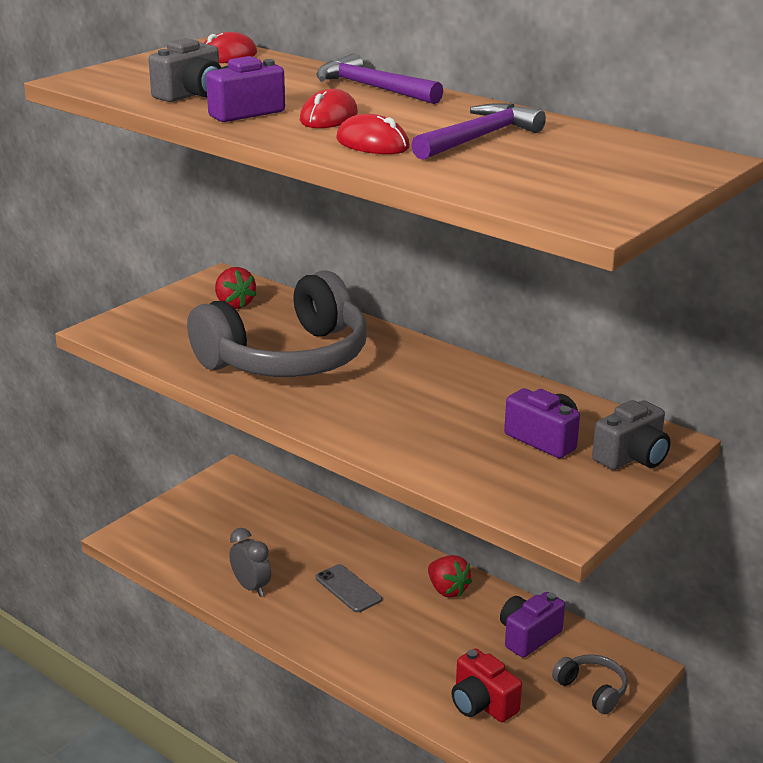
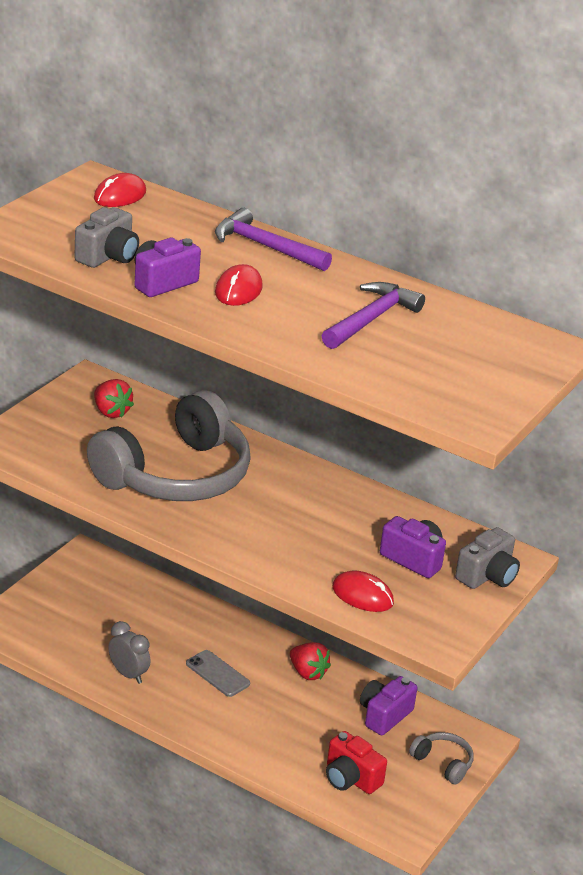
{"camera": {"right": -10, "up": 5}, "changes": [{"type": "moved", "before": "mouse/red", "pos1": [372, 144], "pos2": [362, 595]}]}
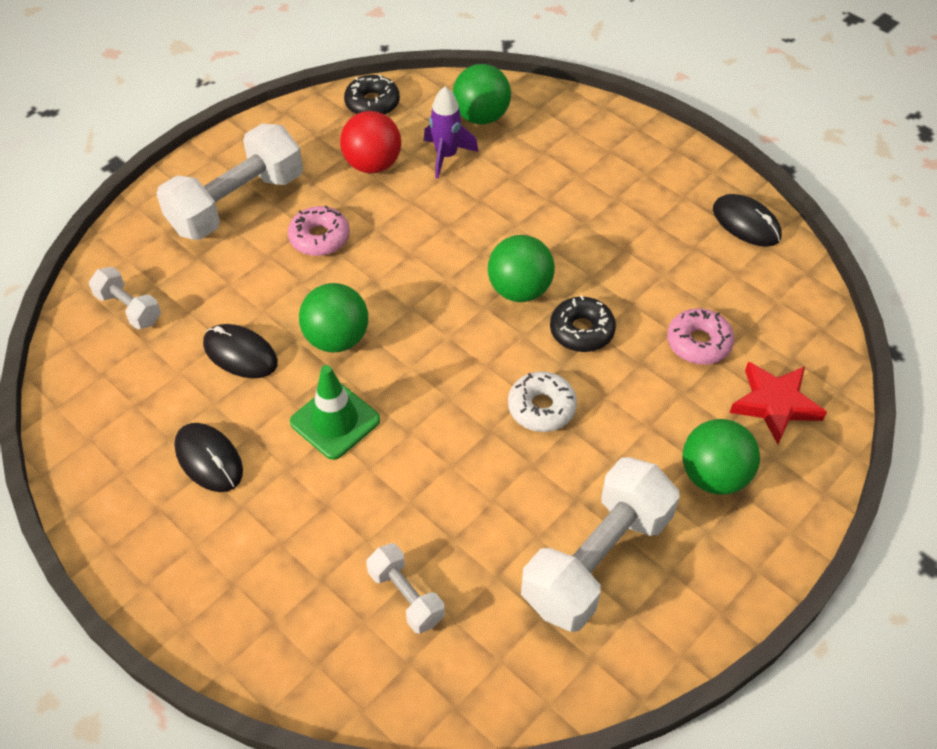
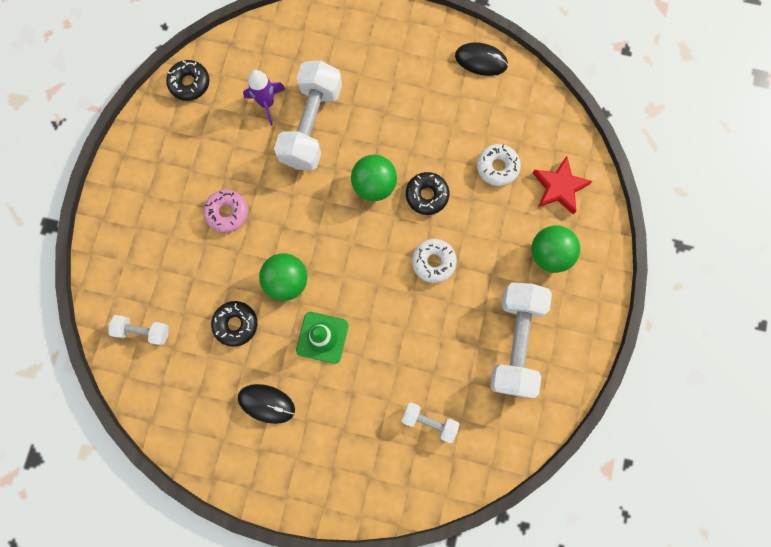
{"camera": {"right": -30, "up": 25}, "changes": [{"type": "removed", "before": "ball/red", "pos1": [372, 164]}, {"type": "removed", "before": "ball/green", "pos1": [481, 117]}, {"type": "moved", "before": "dumbbell/white", "pos1": [237, 203], "pos2": [311, 125]}, {"type": "replaced", "before": "mouse/black", "after": "donut/black", "pos1": [240, 354], "pos2": [236, 324]}, {"type": "recoloured", "before": "donut/pink", "after": "donut/white", "pos1": [698, 343], "pos2": [497, 167]}]}
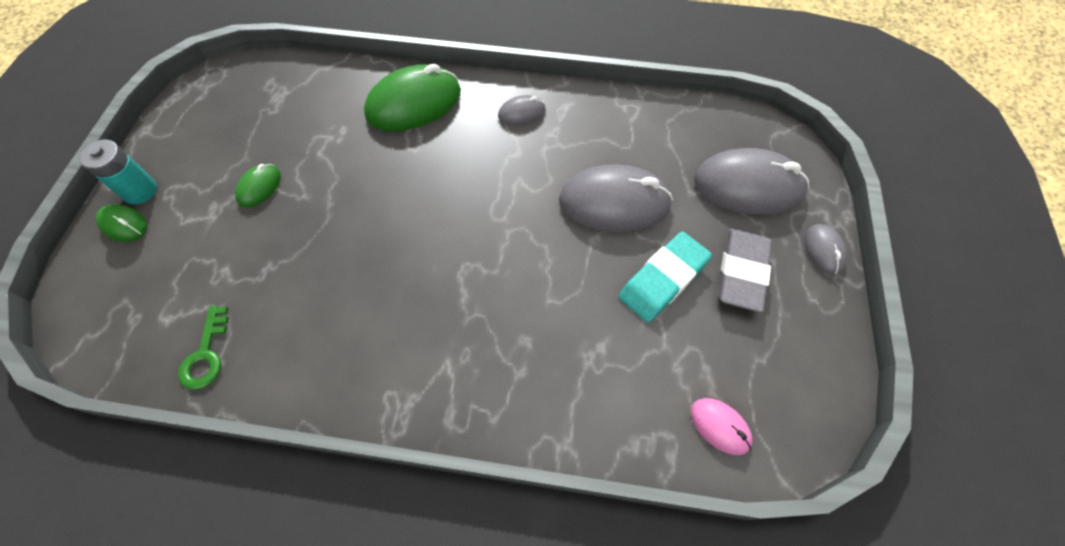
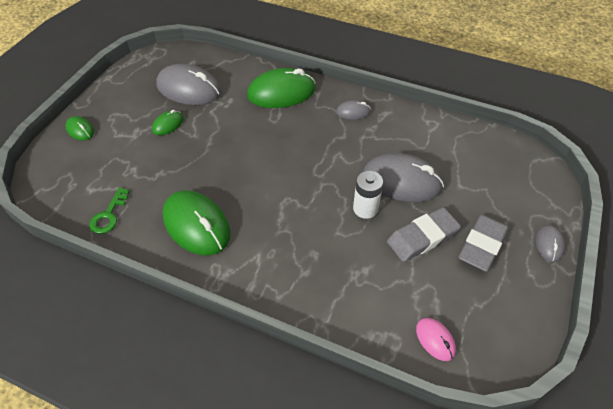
{"camera": {"right": 15, "up": -10}, "changes": [{"type": "removed", "before": "battery/turquoise", "pos1": [140, 191]}, {"type": "added", "after": "mouse/green", "pos2": [196, 225]}, {"type": "added", "after": "battery/white", "pos2": [365, 208]}, {"type": "moved", "before": "mouse/grey", "pos1": [748, 186], "pos2": [189, 89]}, {"type": "recoloured", "before": "eraser/turquoise", "after": "eraser/grey", "pos1": [663, 279], "pos2": [422, 237]}]}
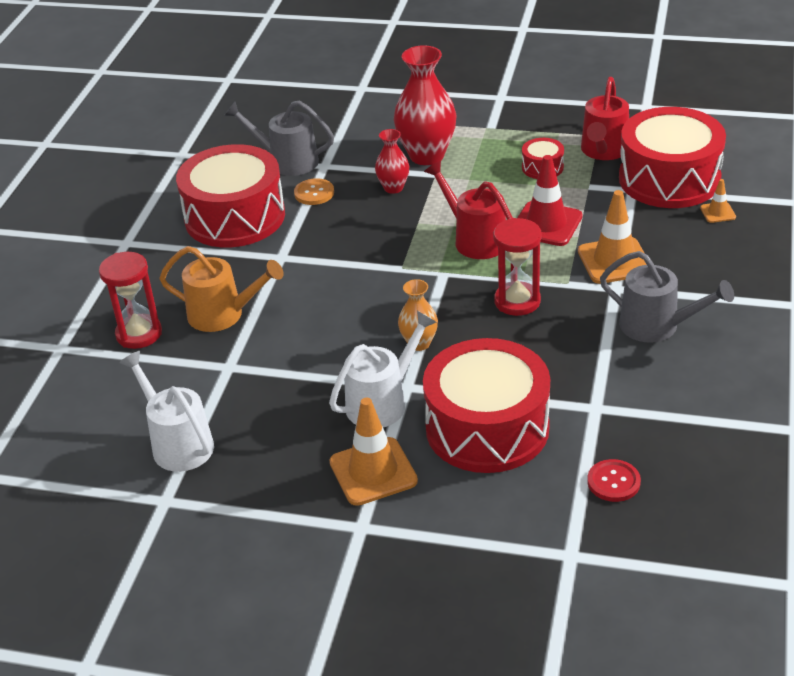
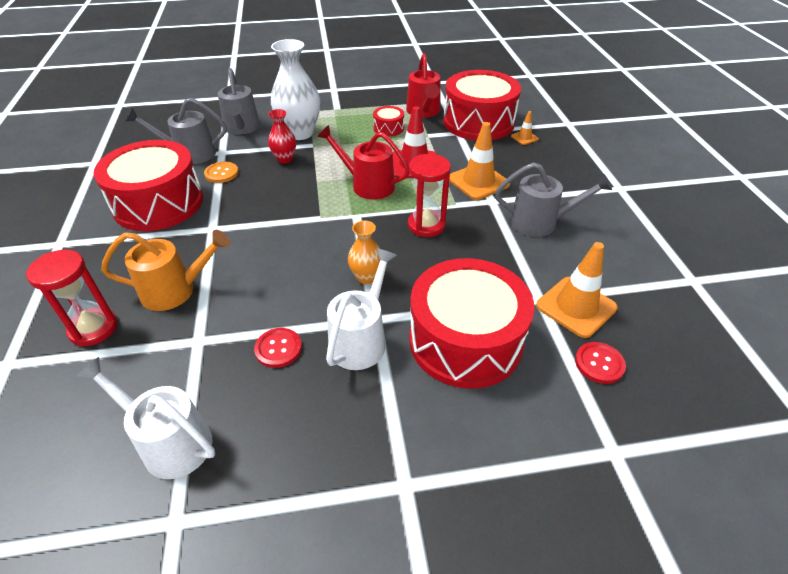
{"camera": {"right": -25, "up": 5}, "changes": [{"type": "added", "after": "watering can/grey", "pos2": [242, 128]}, {"type": "added", "after": "button/red", "pos2": [278, 348]}, {"type": "moved", "before": "traffic cone/orange", "pos1": [373, 472], "pos2": [576, 307]}, {"type": "recoloured", "before": "vase/red", "after": "vase/white", "pos1": [427, 155], "pos2": [300, 133]}]}
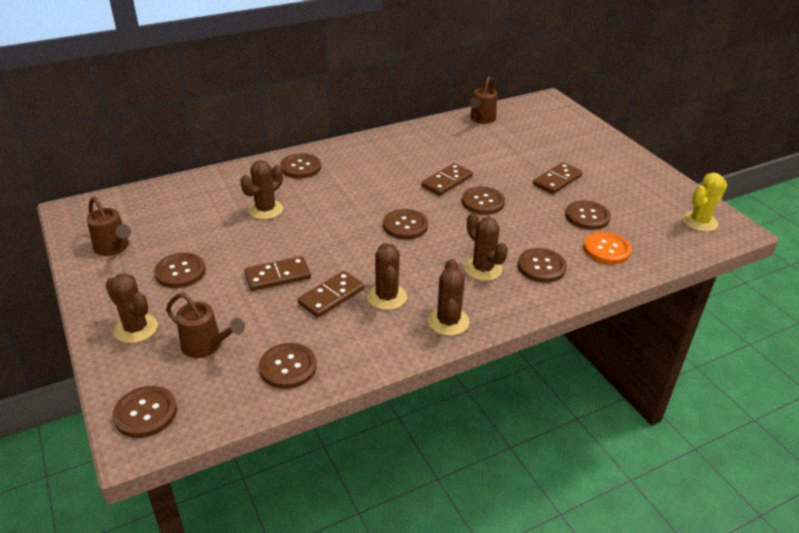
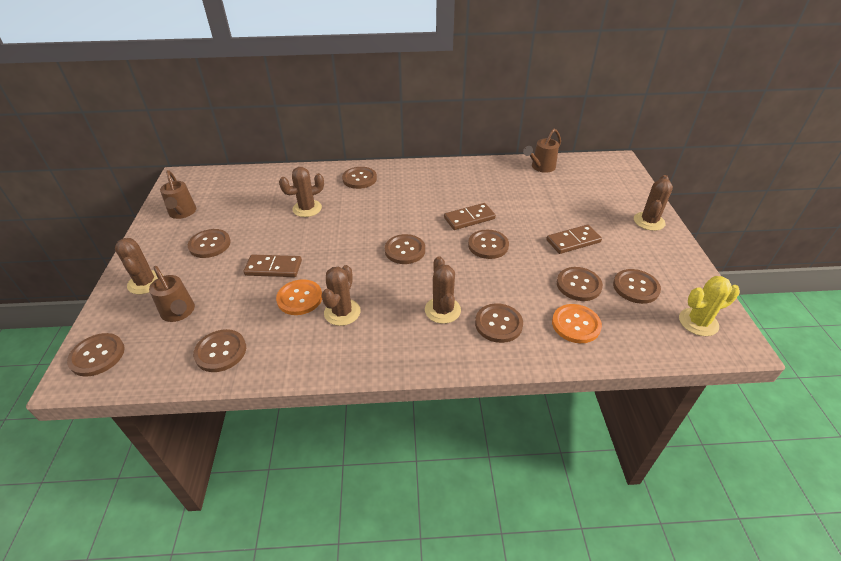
{"camera": {"right": 25, "up": 5}, "changes": [{"type": "added", "after": "button/brown", "pos2": [635, 287]}, {"type": "moved", "before": "cactus/brown", "pos1": [448, 321], "pos2": [649, 221]}, {"type": "replaced", "before": "domino/brown", "after": "button/orange", "pos1": [331, 296], "pos2": [299, 298]}]}
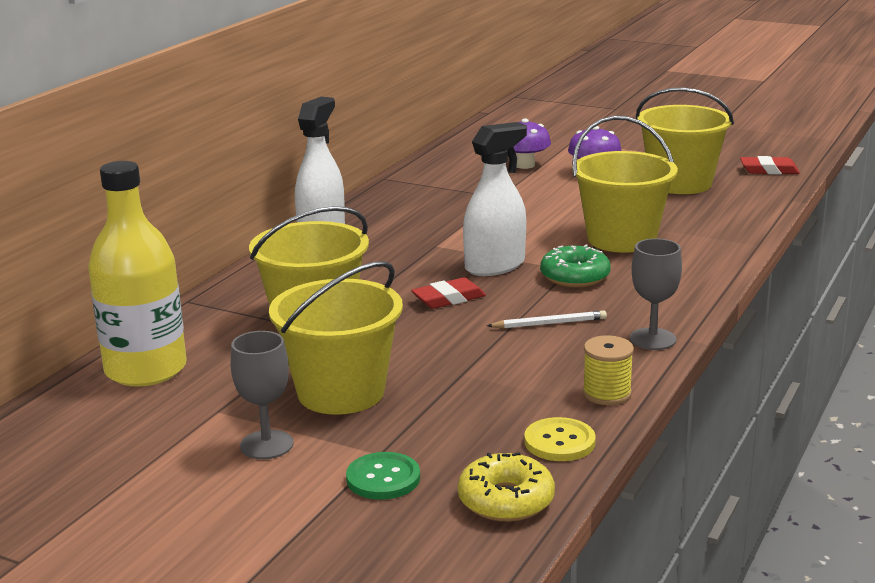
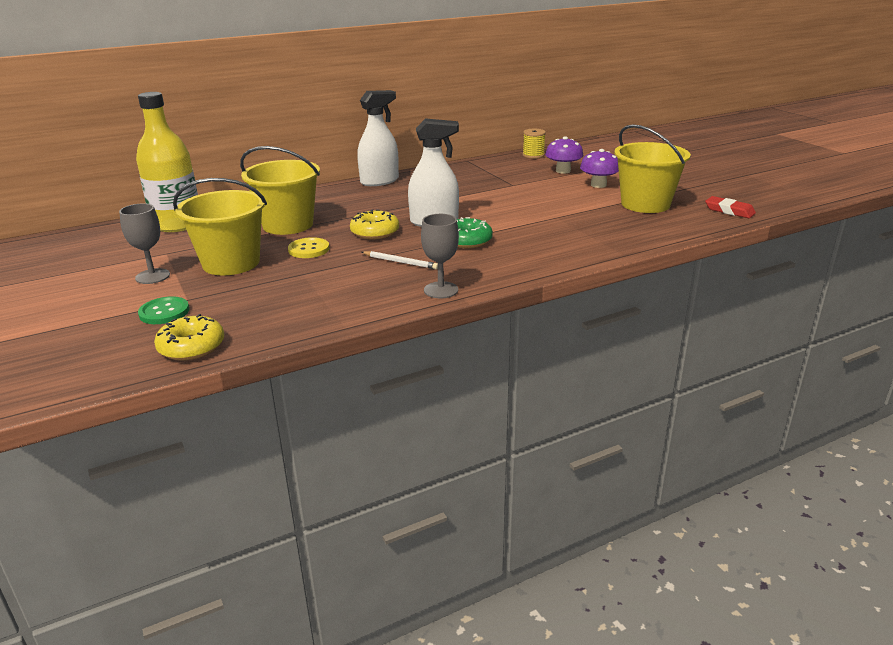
{"camera": {"right": 35, "up": 5}, "changes": [{"type": "removed", "before": "bucket/yellow", "pos1": [621, 239]}, {"type": "moved", "before": "button/yellow", "pos1": [559, 442], "pos2": [309, 249]}, {"type": "moved", "before": "spool/yellow", "pos1": [607, 393], "pos2": [533, 155]}, {"type": "replaced", "before": "eraser/red", "after": "donut/yellow", "pos1": [448, 298], "pos2": [375, 232]}]}
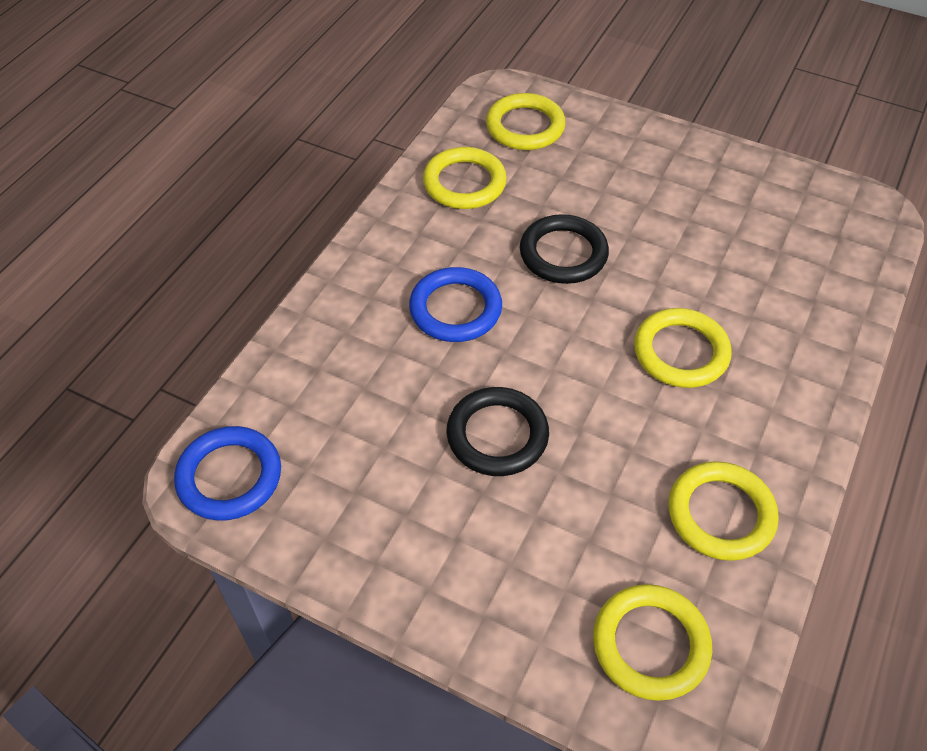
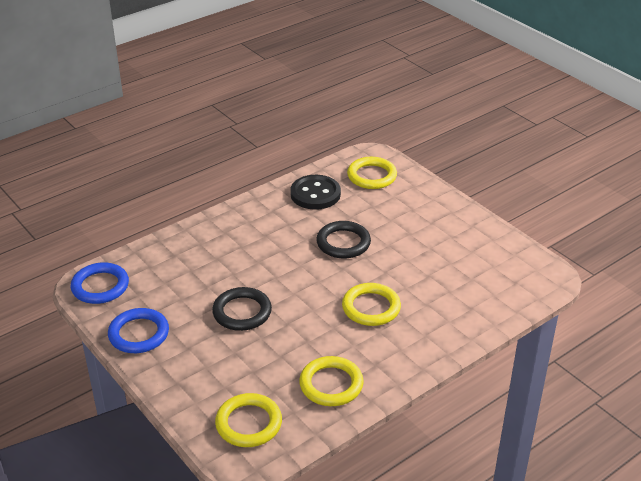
{"camera": {"right": 25, "up": -15}, "changes": [{"type": "moved", "before": "ring/blue", "pos1": [455, 309], "pos2": [139, 334]}, {"type": "replaced", "before": "ring/yellow", "after": "button/black", "pos1": [464, 183], "pos2": [315, 194]}]}
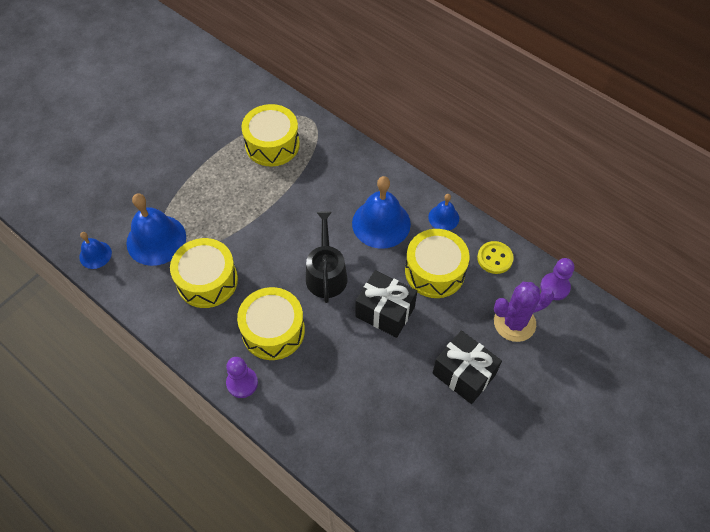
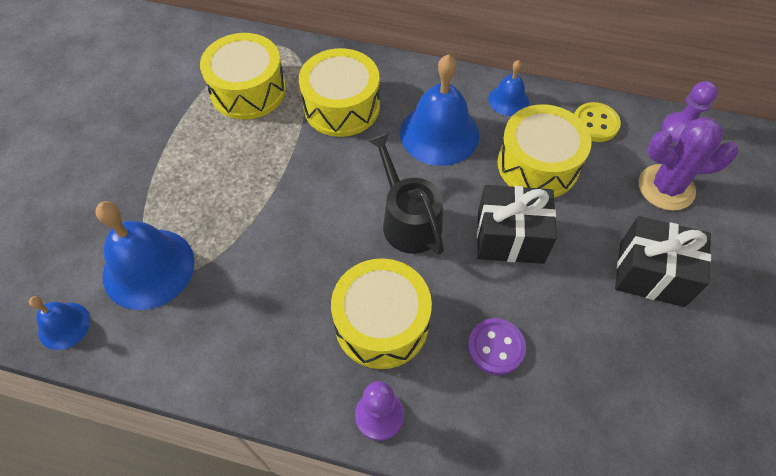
{"camera": {"right": -25, "up": 0}, "changes": [{"type": "added", "after": "button/purple", "pos2": [496, 347]}, {"type": "moved", "before": "drum/yellow", "pos1": [207, 281], "pos2": [341, 106]}, {"type": "turned", "before": "cactus/purple", "pos1": [514, 323], "pos2": [666, 187], "turn": 45}]}
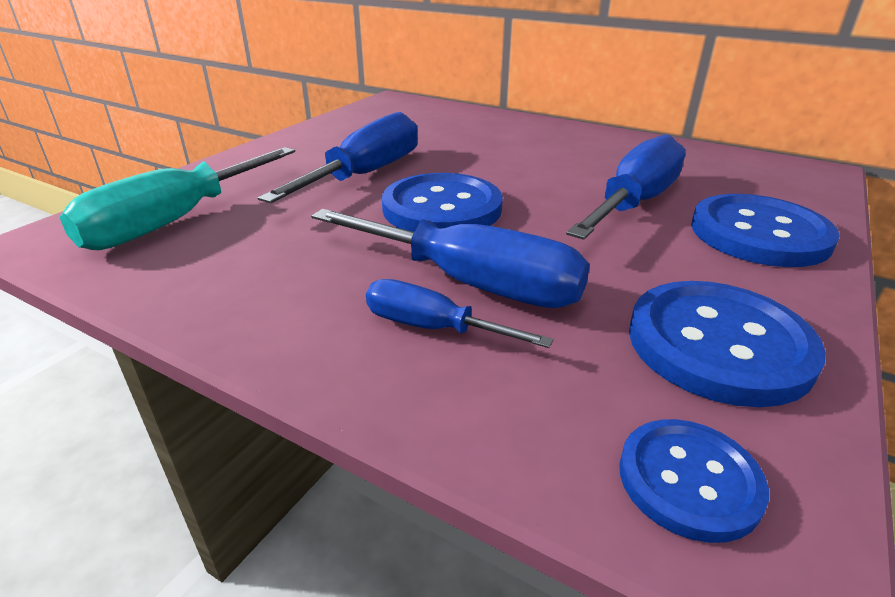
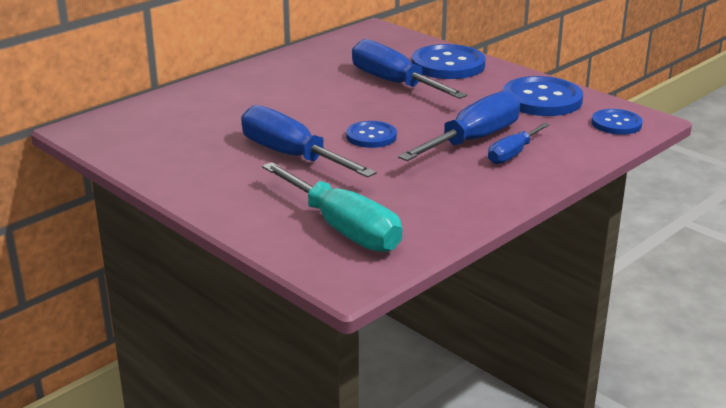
{"camera": {"right": -75, "up": -5}, "changes": [{"type": "resized", "before": "button/blue", "pos1": [442, 208], "pos2": [371, 136], "scale": 0.59}]}
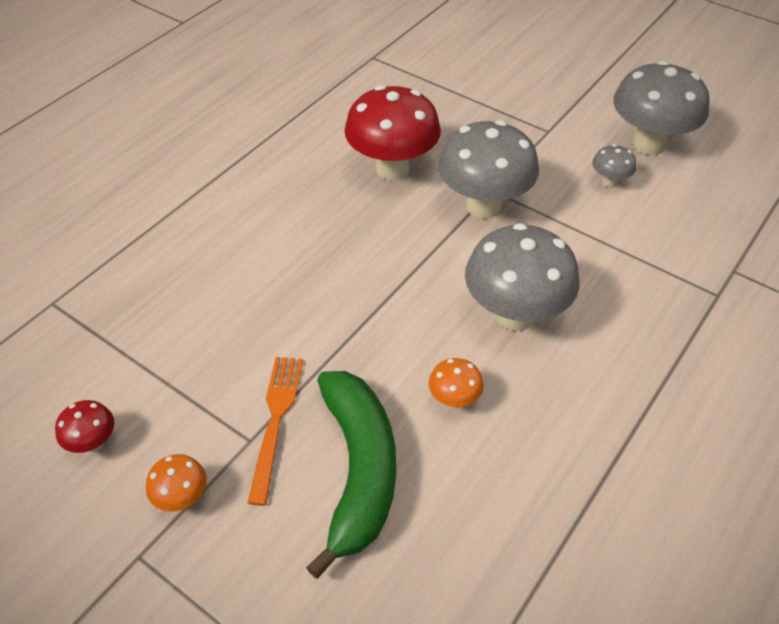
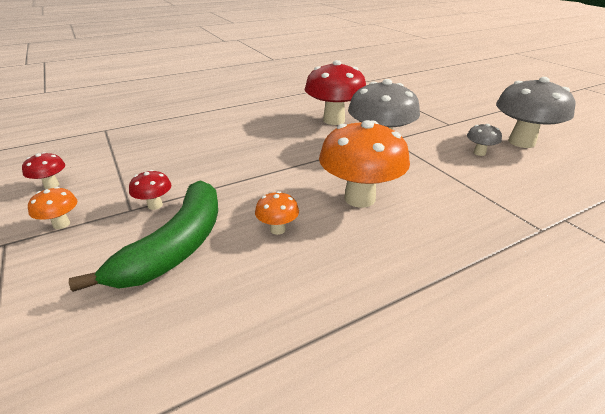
{"camera": {"right": 25, "up": -15}, "changes": [{"type": "replaced", "before": "fork/orange", "after": "mushroom/red", "pos1": [276, 421], "pos2": [155, 205]}, {"type": "recoloured", "before": "mushroom/grey", "after": "mushroom/orange", "pos1": [514, 315], "pos2": [359, 198]}]}
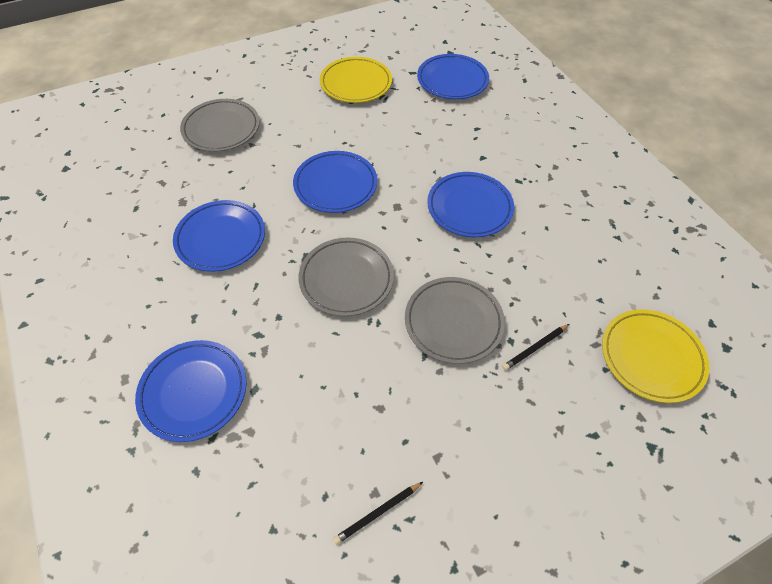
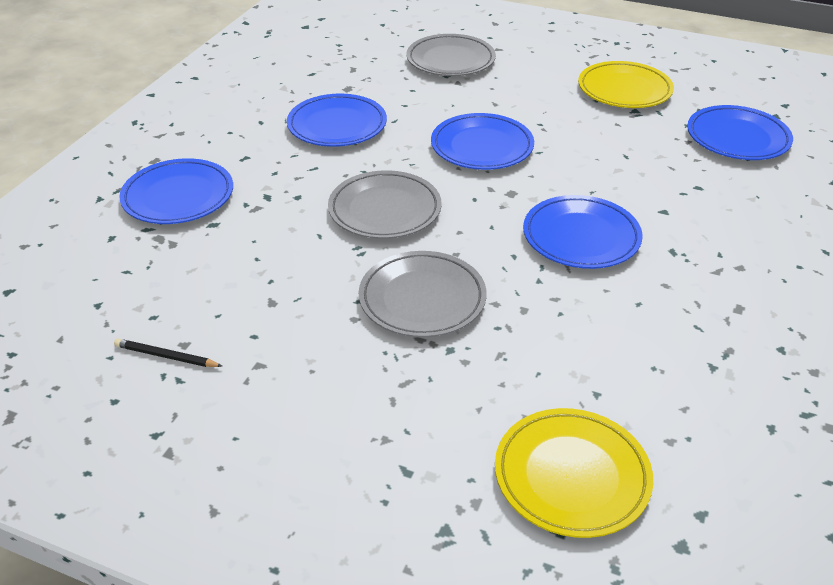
{"camera": {"right": 50, "up": -15}, "changes": [{"type": "removed", "before": "pencil/black", "pos1": [535, 348]}]}
